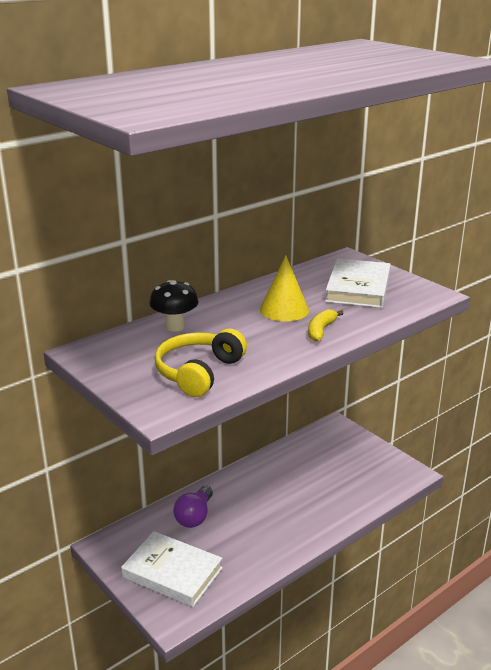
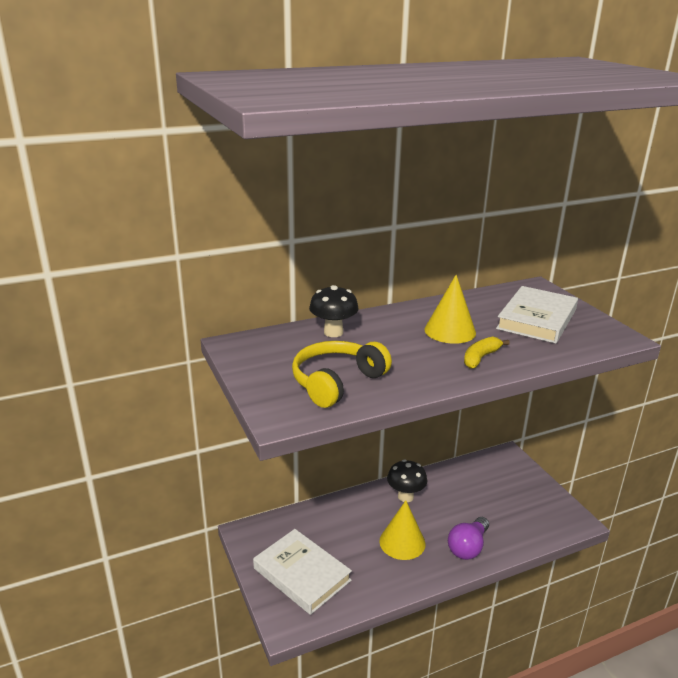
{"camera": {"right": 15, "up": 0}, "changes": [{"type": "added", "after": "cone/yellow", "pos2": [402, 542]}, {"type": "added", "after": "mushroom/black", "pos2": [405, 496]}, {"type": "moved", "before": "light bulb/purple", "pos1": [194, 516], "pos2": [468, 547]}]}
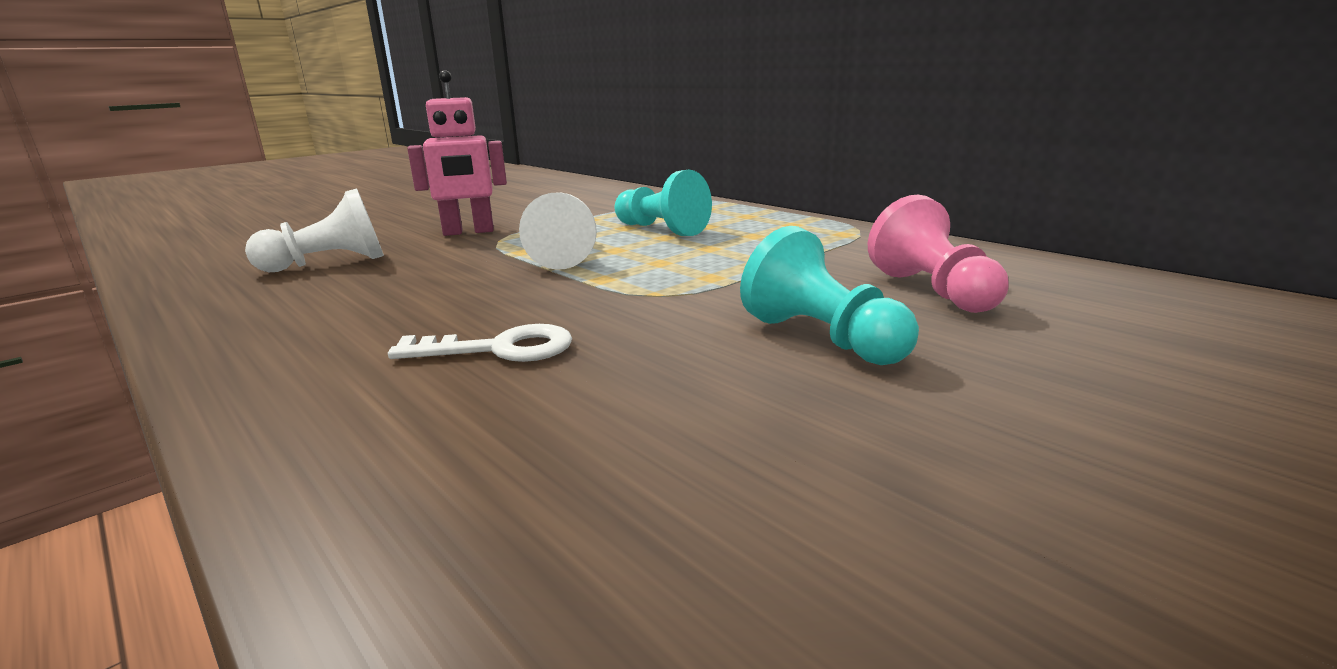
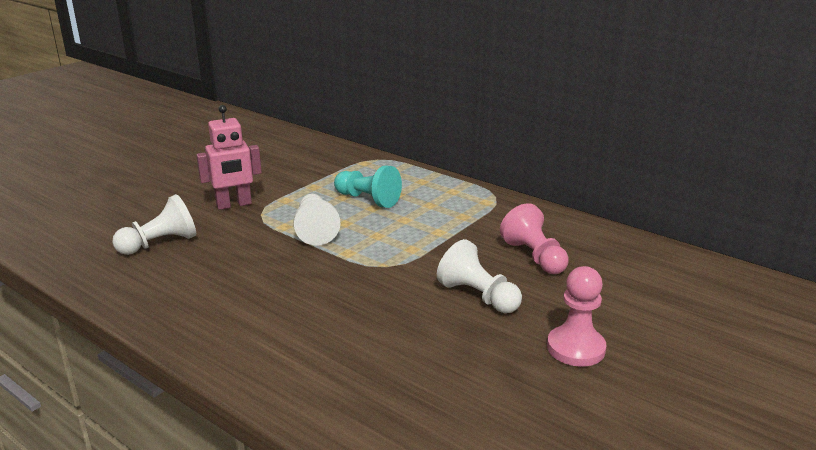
{"camera": {"right": -10, "up": 5}, "changes": [{"type": "removed", "before": "key/white", "pos1": [499, 349]}, {"type": "added", "after": "pawn/pink", "pos2": [576, 348]}, {"type": "recoloured", "before": "pawn/turquoise", "after": "pawn/white", "pos1": [823, 339], "pos2": [478, 296]}]}
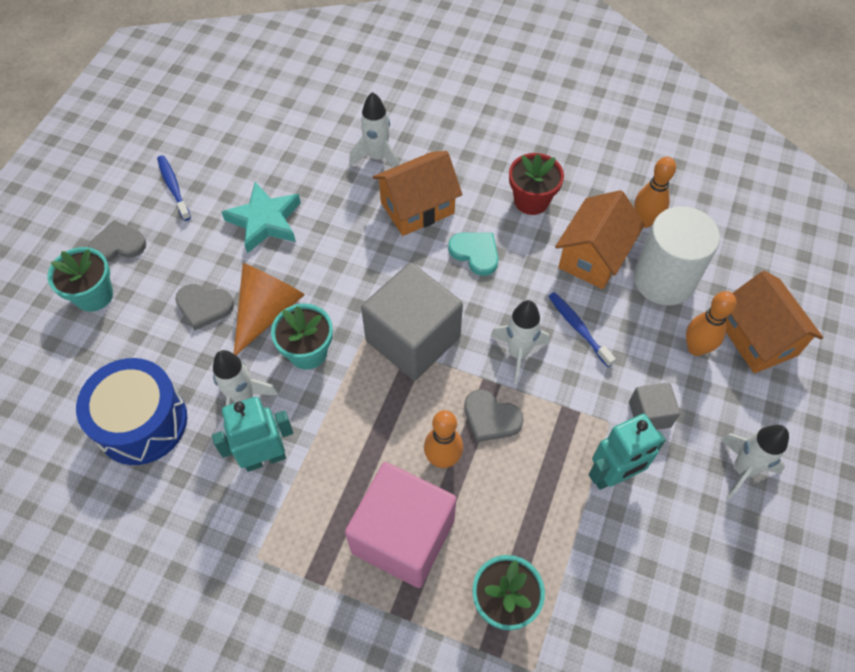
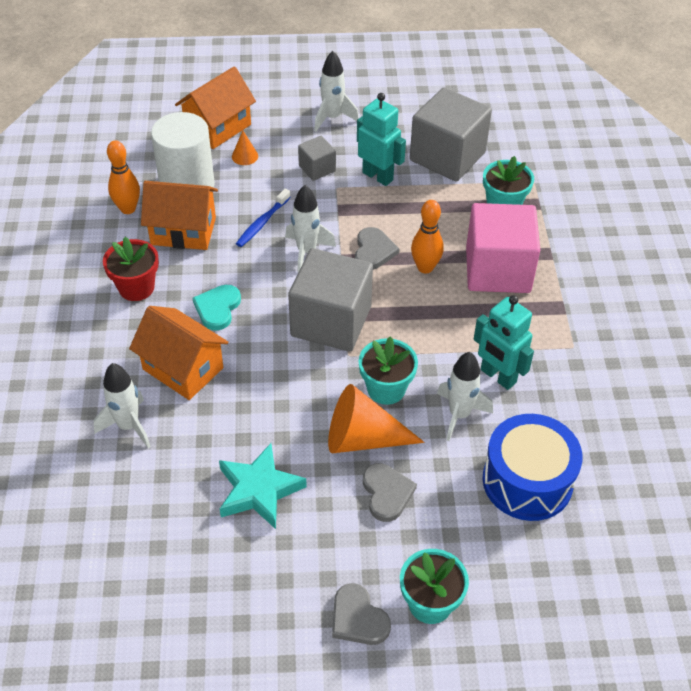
{"camera": {"right": -115, "up": -10}, "changes": [{"type": "removed", "before": "toothbrush/blue", "pos1": [173, 187]}, {"type": "added", "after": "cube/grey", "pos2": [447, 156]}, {"type": "replaced", "before": "bowling pin/orange", "after": "cone/orange", "pos1": [696, 348], "pos2": [245, 156]}]}
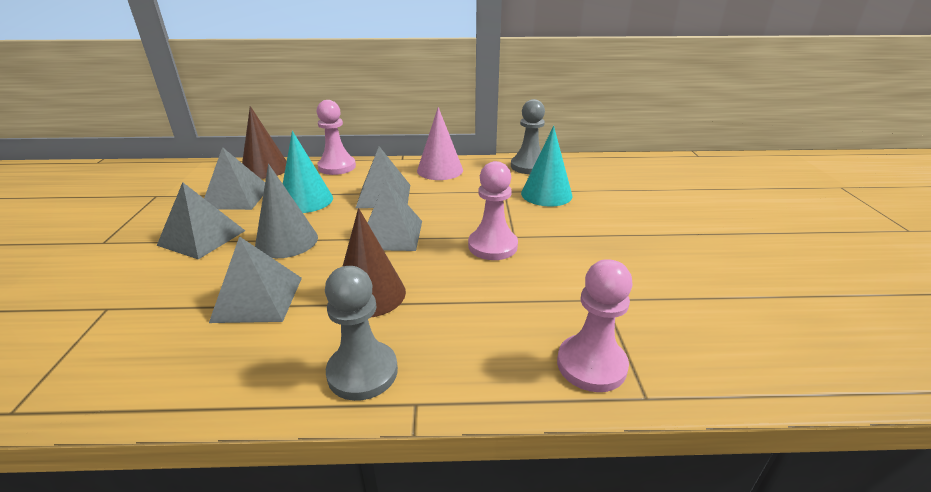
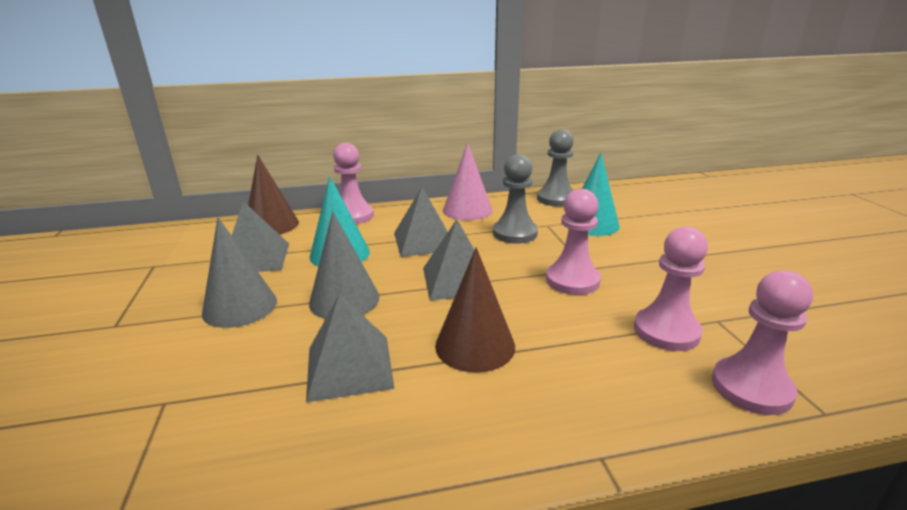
{"camera": {"right": -10, "up": -5}, "changes": [{"type": "added", "after": "pawn/pink", "pos2": [666, 331]}, {"type": "moved", "before": "pawn/grey", "pos1": [362, 372], "pos2": [515, 233]}, {"type": "replaced", "before": "pyramid/grey", "after": "cone/grey", "pos1": [202, 237], "pos2": [240, 306]}]}
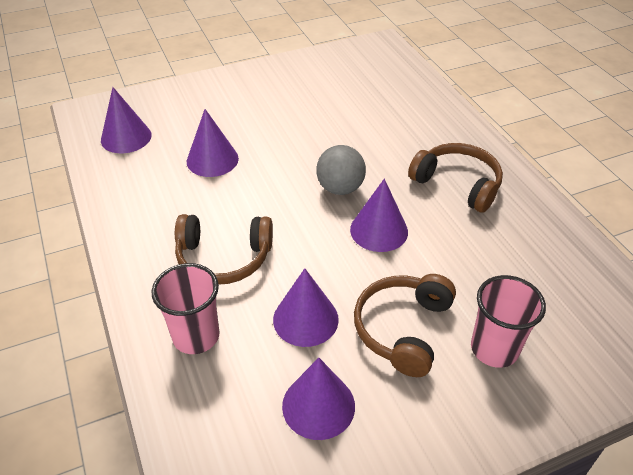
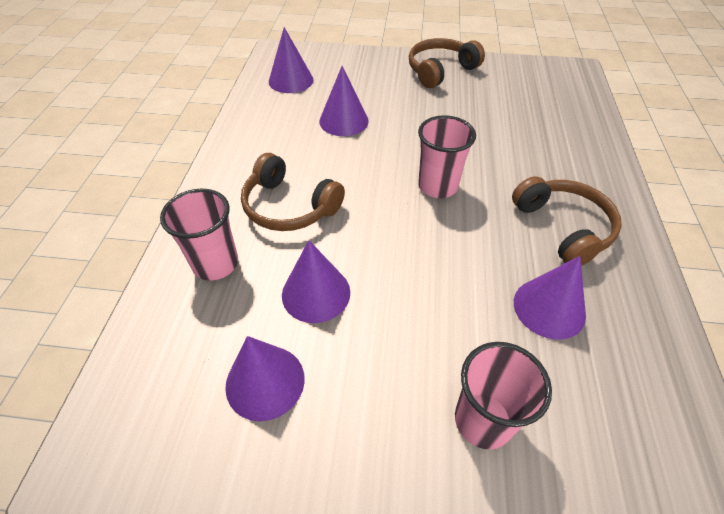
{"camera": {"right": 30, "up": 5}, "changes": [{"type": "moved", "before": "cone/purple", "pos1": [379, 230], "pos2": [549, 308]}, {"type": "moved", "before": "headphones/brown", "pos1": [402, 329], "pos2": [440, 71]}, {"type": "replaced", "before": "ball/grey", "after": "cup/pink", "pos1": [340, 188], "pos2": [437, 186]}]}
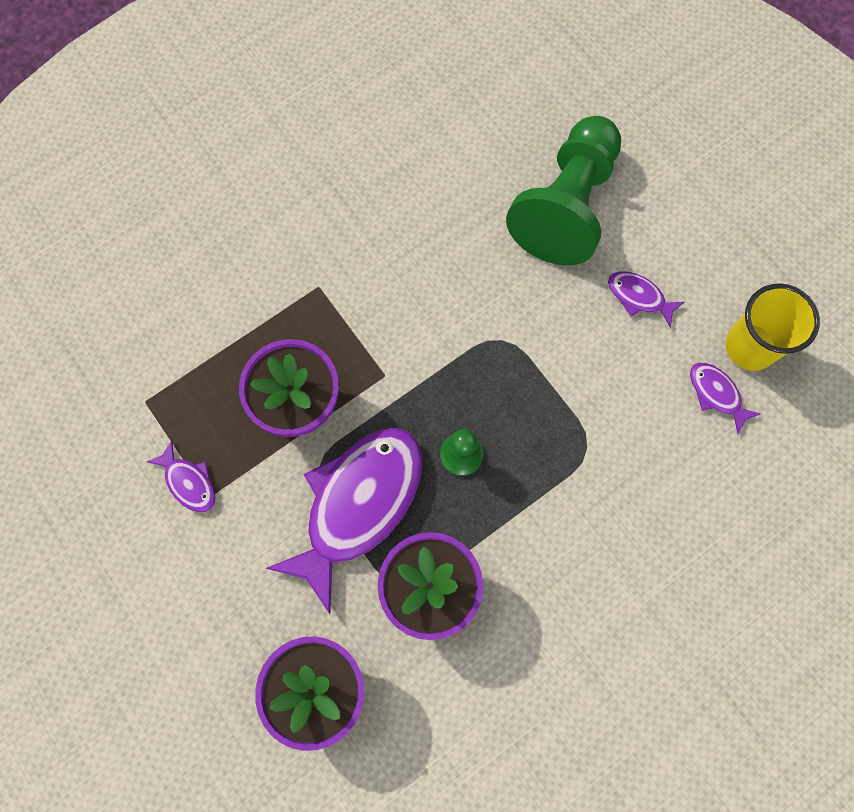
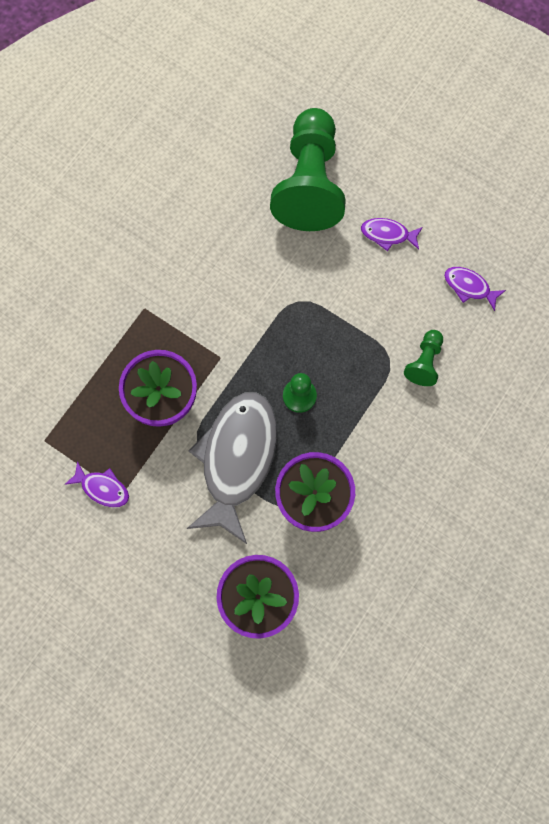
{"camera": {"right": -20, "up": 0}, "changes": [{"type": "removed", "before": "cup/yellow", "pos1": [750, 347]}, {"type": "added", "after": "pawn/green", "pos2": [424, 362]}, {"type": "recoloured", "before": "fish/purple", "after": "fish/grey", "pos1": [358, 505], "pos2": [237, 459]}]}
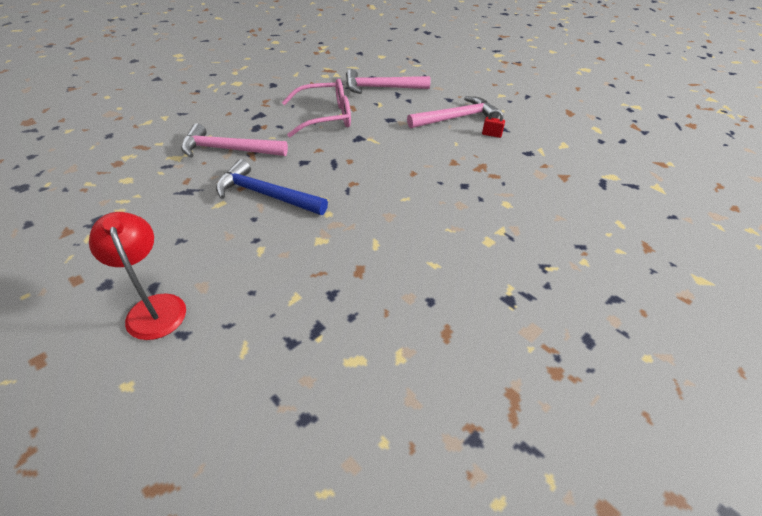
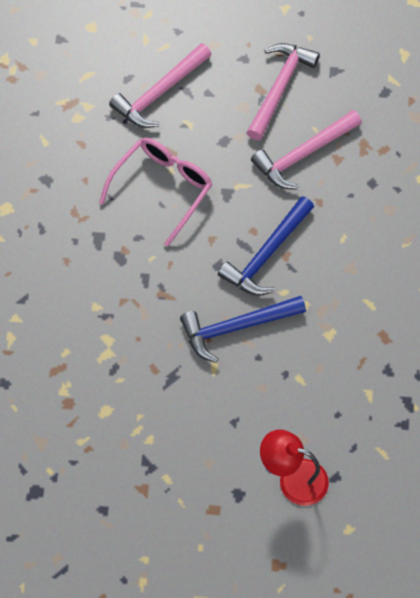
{"camera": {"right": -40, "up": 20}, "changes": [{"type": "removed", "before": "padlock/red", "pos1": [491, 134]}, {"type": "added", "after": "hammer/blue", "pos2": [266, 254]}, {"type": "moved", "before": "hammer/pink", "pos1": [228, 150], "pos2": [303, 154]}]}
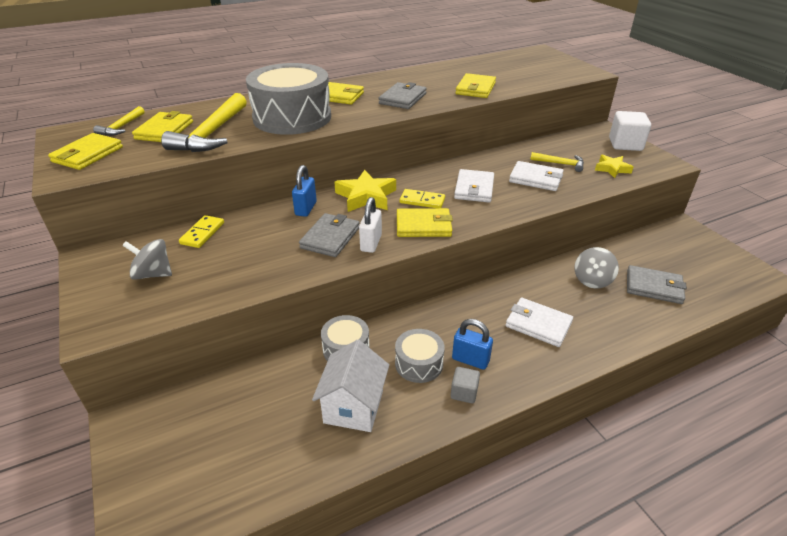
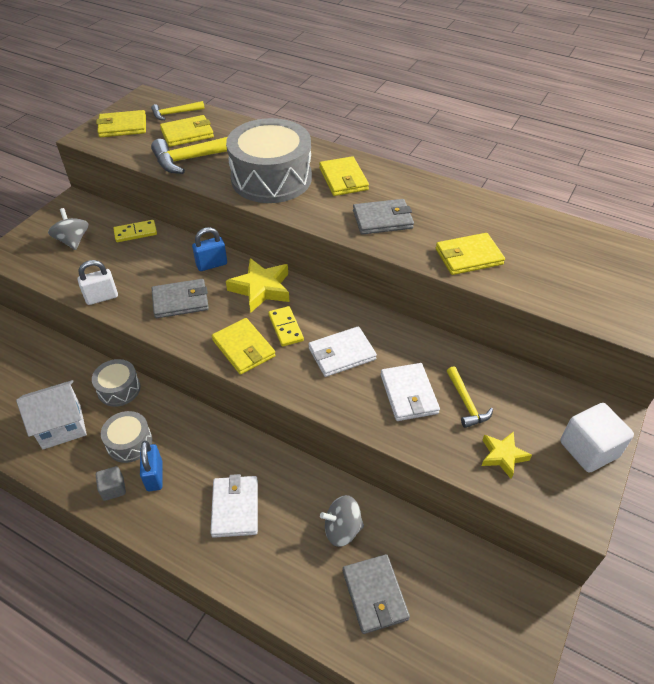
{"camera": {"right": 55, "up": 10}, "changes": [{"type": "moved", "before": "padlock/white", "pos1": [371, 243], "pos2": [102, 297]}]}
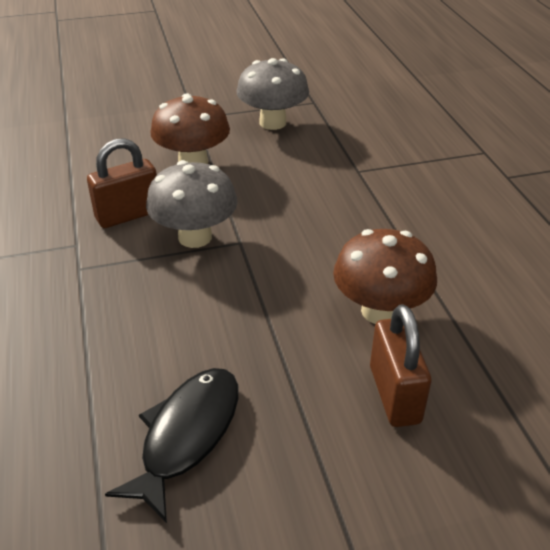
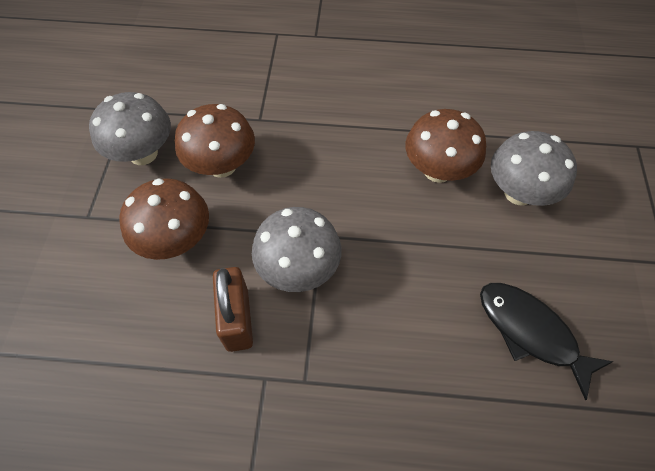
{"camera": {"right": -70, "up": 20}, "changes": [{"type": "added", "after": "mushroom/brown", "pos2": [222, 165]}, {"type": "replaced", "before": "padlock/brown", "after": "mushroom/grey", "pos1": [394, 394], "pos2": [518, 193]}]}
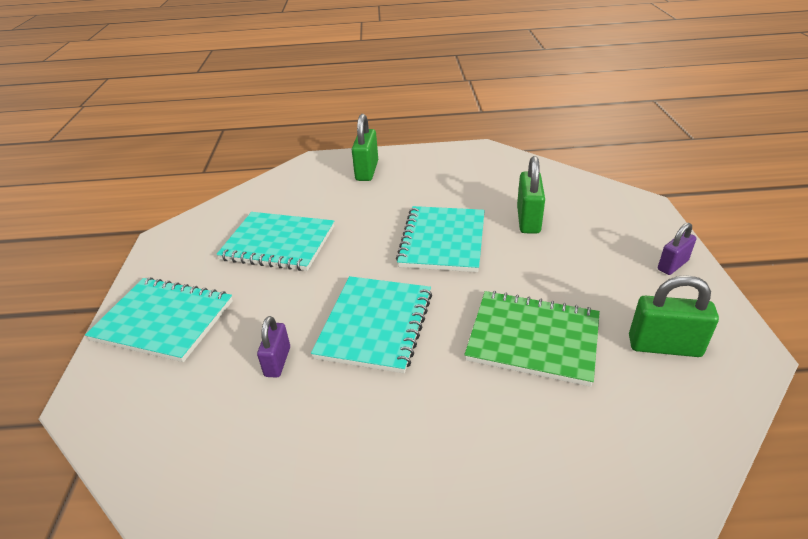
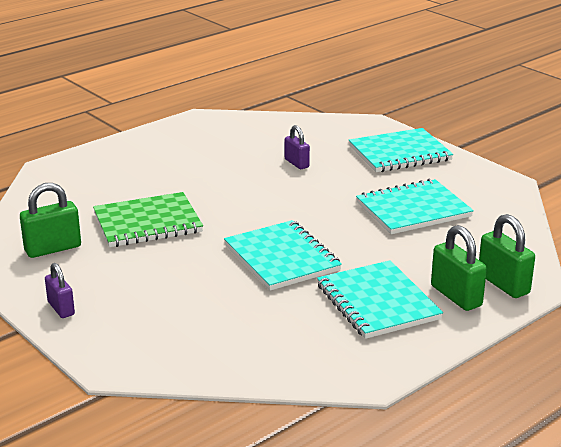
{"camera": {"right": 140, "up": -10}, "changes": [{"type": "moved", "before": "notebook/turquoise", "pos1": [375, 325], "pos2": [377, 302]}, {"type": "moved", "before": "padlock/green", "pos1": [528, 220], "pos2": [503, 284]}, {"type": "turned", "before": "padlock/purple", "pos1": [672, 265], "pos2": [61, 308], "turn": -45}]}
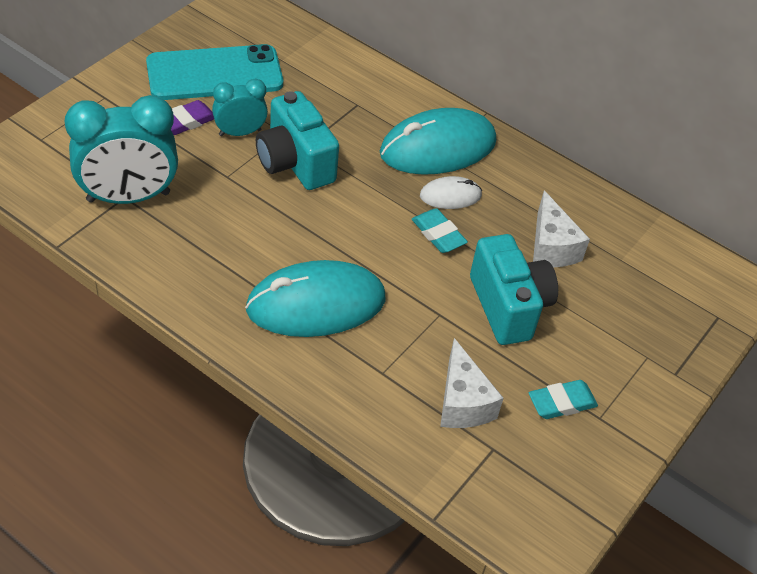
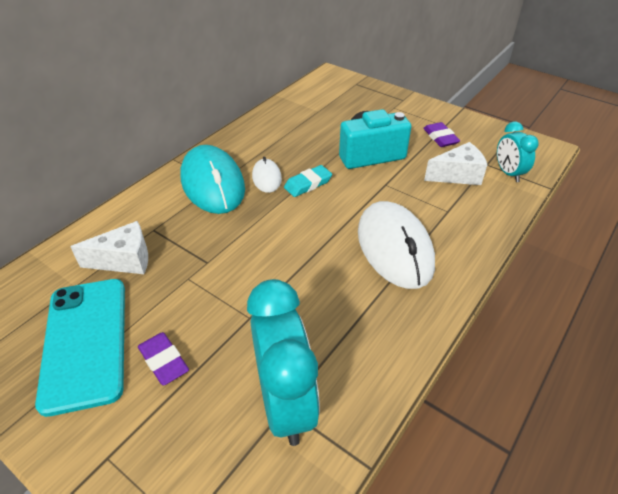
{"camera": {"right": -85, "up": -5}, "changes": [{"type": "removed", "before": "camera/turquoise", "pos1": [295, 163]}, {"type": "moved", "before": "clock/turquoise", "pos1": [240, 132], "pos2": [508, 173]}, {"type": "moved", "before": "cheese/white", "pos1": [551, 247], "pos2": [124, 260]}, {"type": "recoloured", "before": "mouse/turquoise", "after": "mouse/white", "pos1": [316, 304], "pos2": [394, 247]}, {"type": "recoloured", "before": "eraser/turquoise", "after": "eraser/purple", "pos1": [562, 403], "pos2": [440, 137]}]}
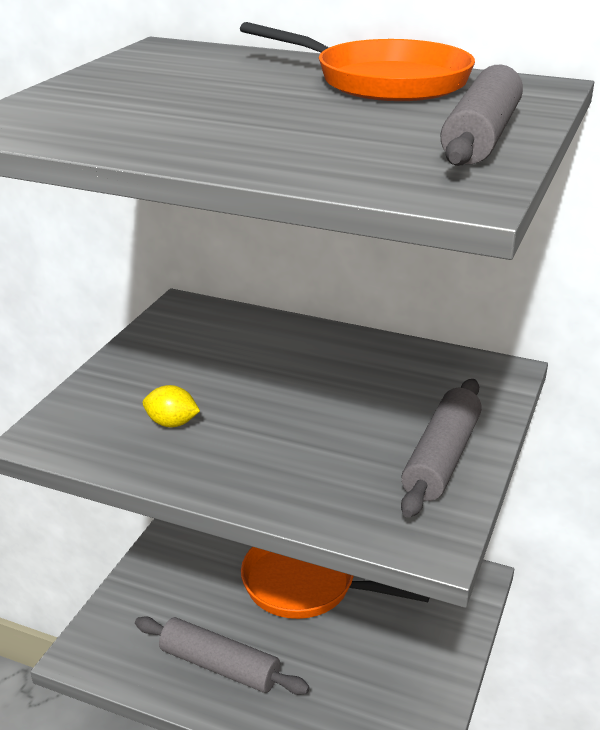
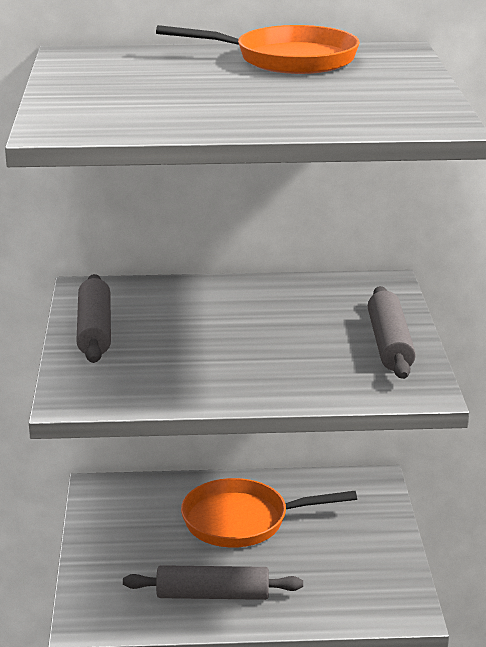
{"camera": {"right": -25, "up": -5}, "changes": [{"type": "removed", "before": "lemon/yellow", "pos1": [172, 423]}, {"type": "moved", "before": "rolling pin/grey", "pos1": [481, 136], "pos2": [94, 330]}]}
